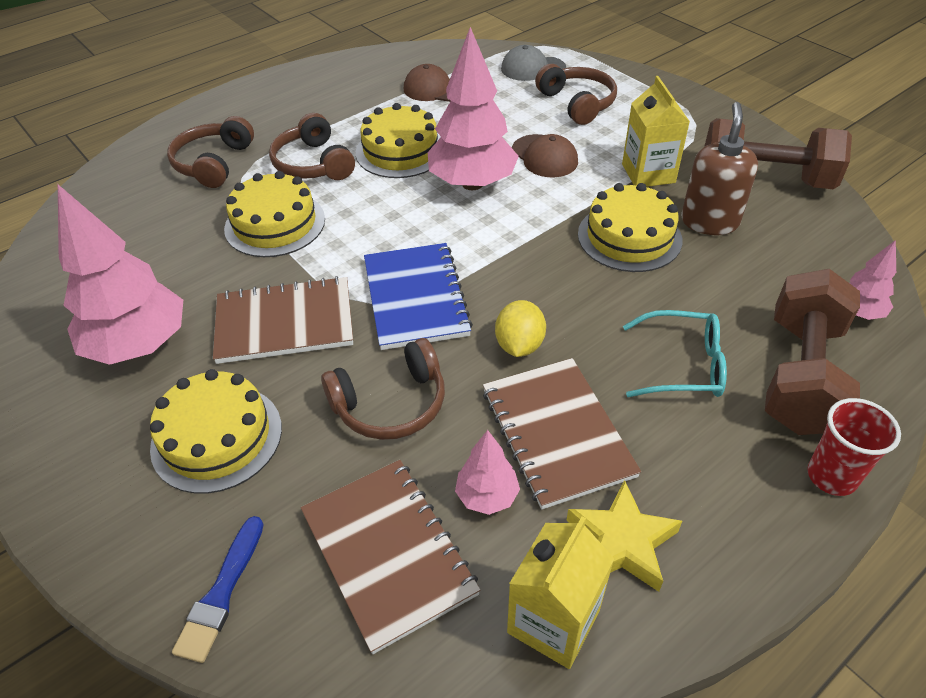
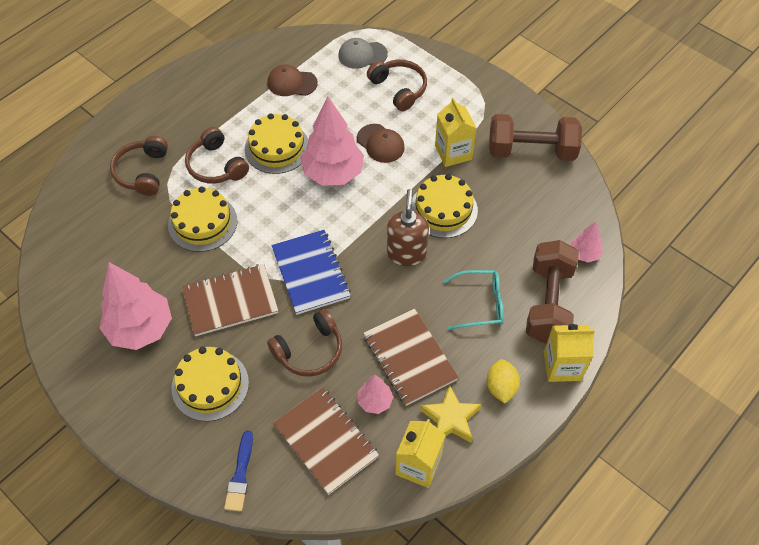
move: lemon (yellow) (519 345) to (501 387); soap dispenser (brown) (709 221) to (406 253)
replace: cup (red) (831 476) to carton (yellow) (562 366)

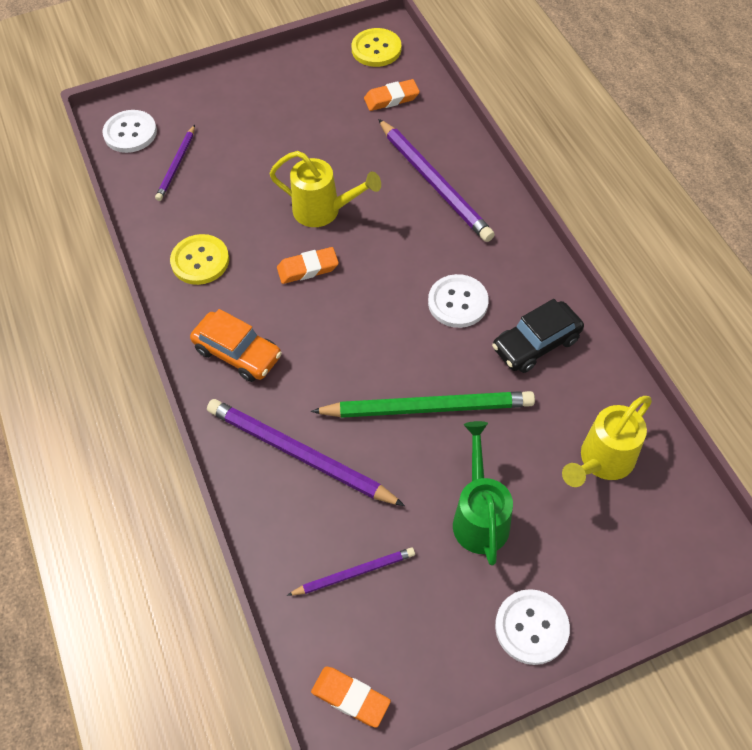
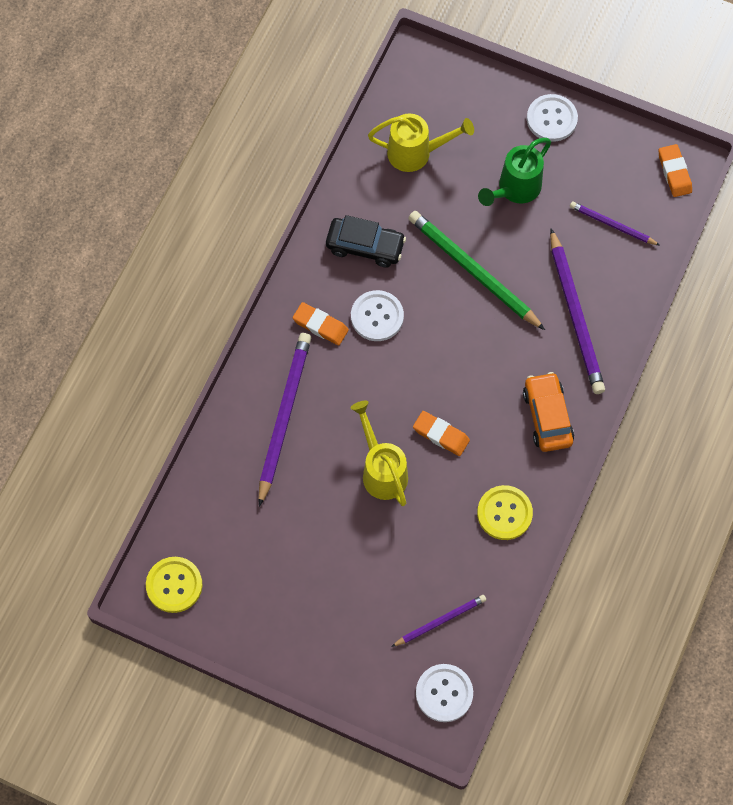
move: eraser (orange) (391 98) to (320 325)

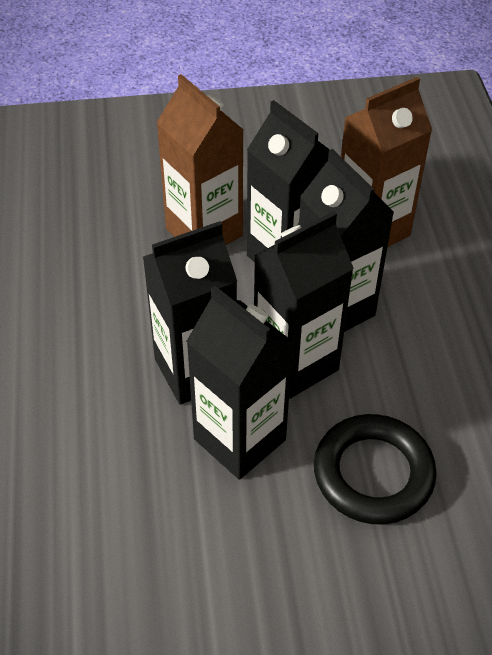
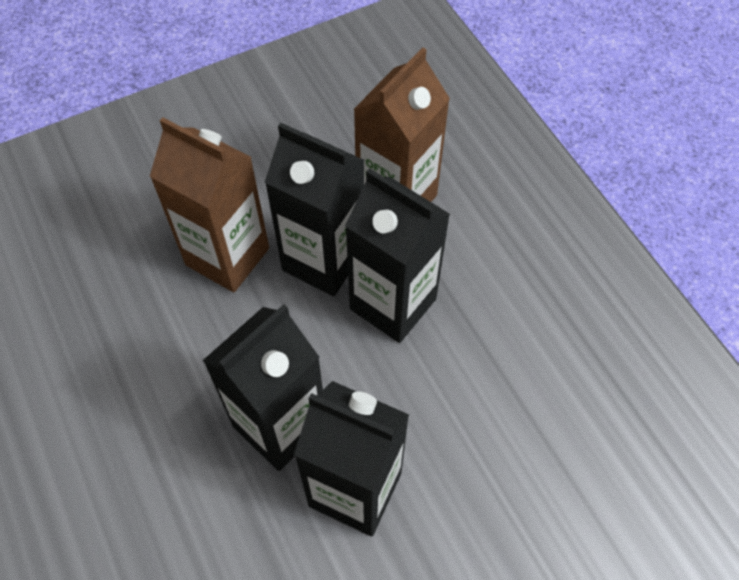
delete: carton (black) (295 364); ring (black) (373 473)

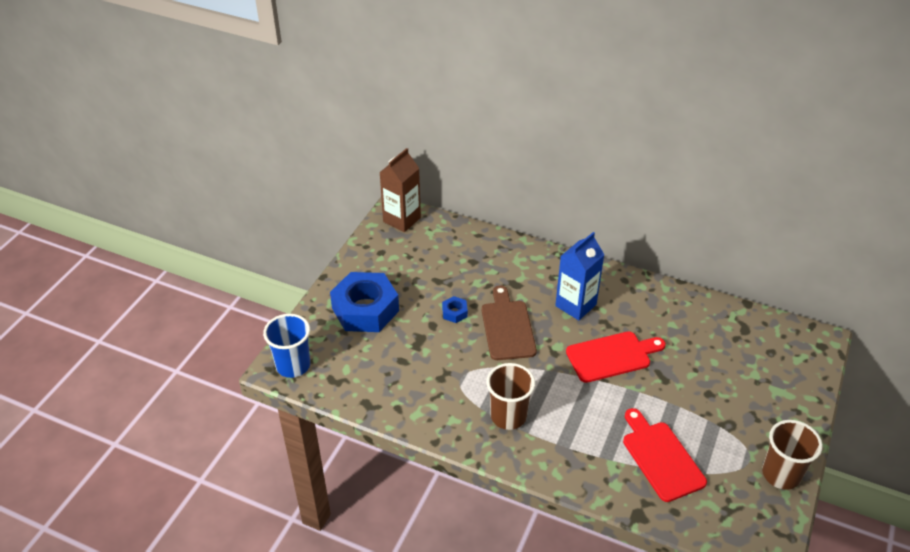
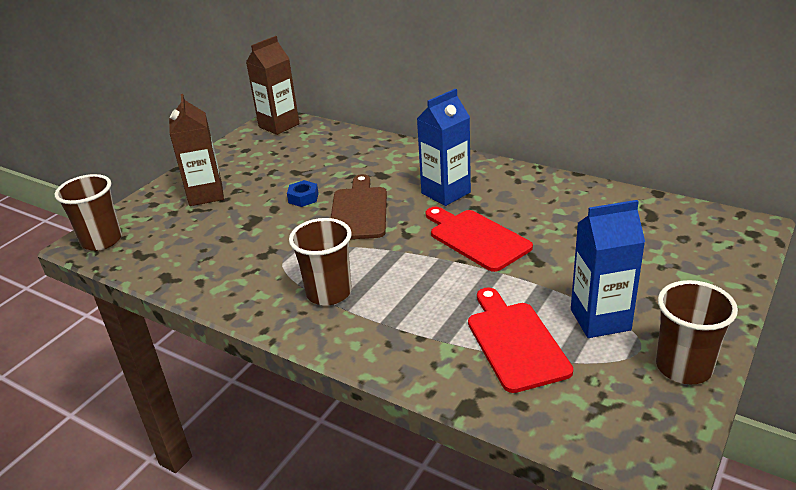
insert: carton (blue) (600 320)
replace: nut (blue) (365 309) to carton (brown) (206 195)
recolor: cup (blue) (293 365) to cup (brown) (102 240)
rotate: cutting board (red) (612 356) = (476 238) 120 degrees counterclockwise

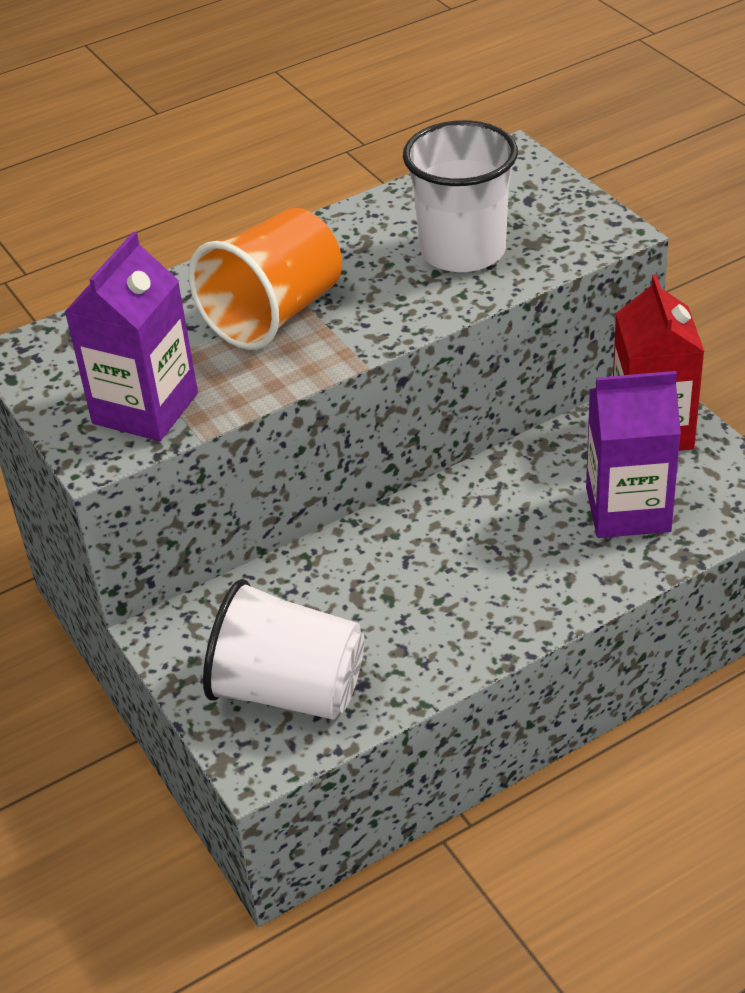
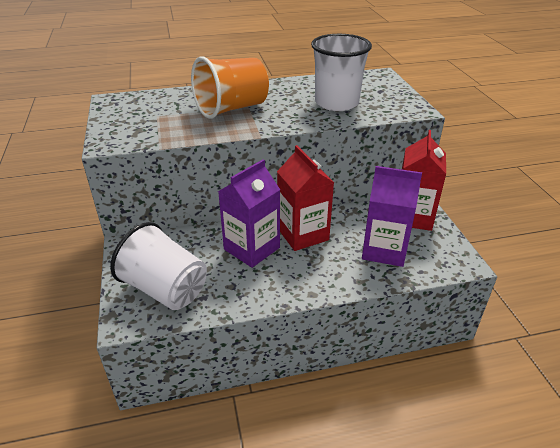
insert: carton (red) (303 234)
move: carton (purple) (145 408) to (251 248)

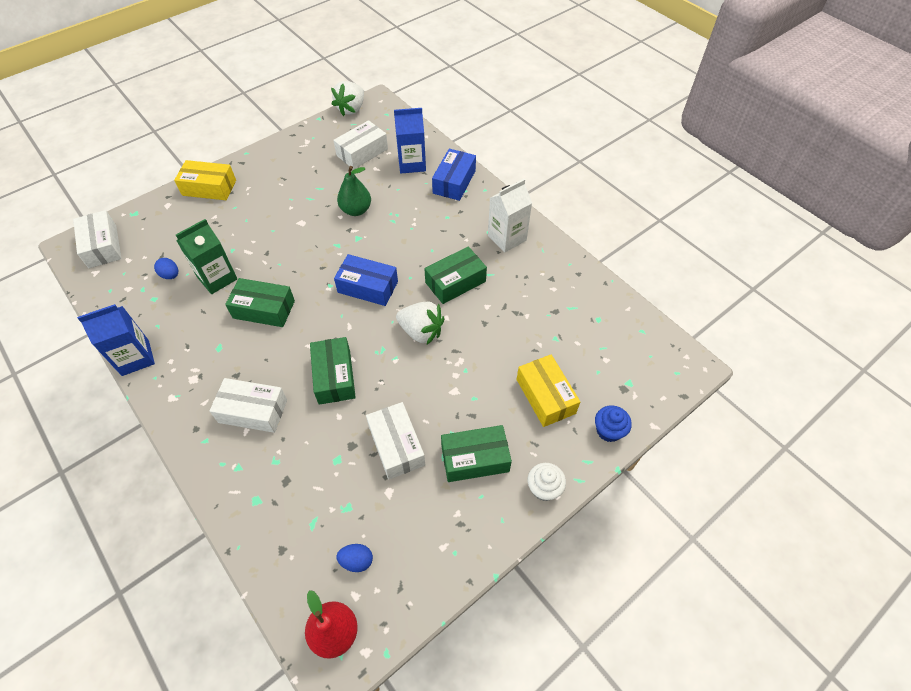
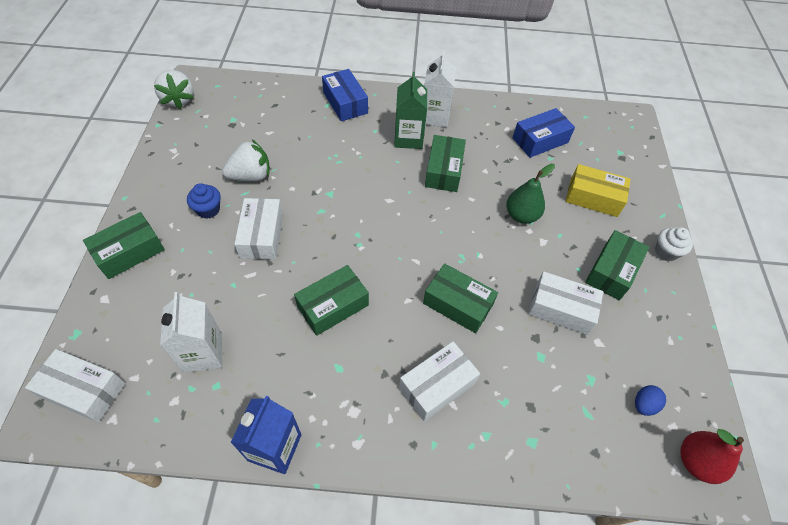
delete: carton (blue) (412 164)
move: carton (green) (217 278) to (408 138); box (white) (362 152) to (262 236); box (blue) (368 287) to (540 140); pear (green) (356 210) to (521 215); strawberry (white) (421 332) to (251 176); cupcake (blue) (608 431) to (208 210)
replace: egg (blue) (170 275) to carton (white) (203 353)
recolor: box (yellow) (209 188) to box (green) (129 252)

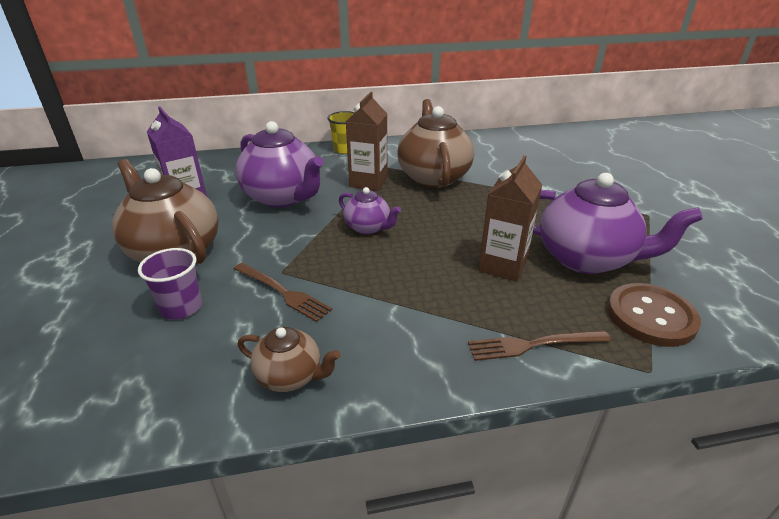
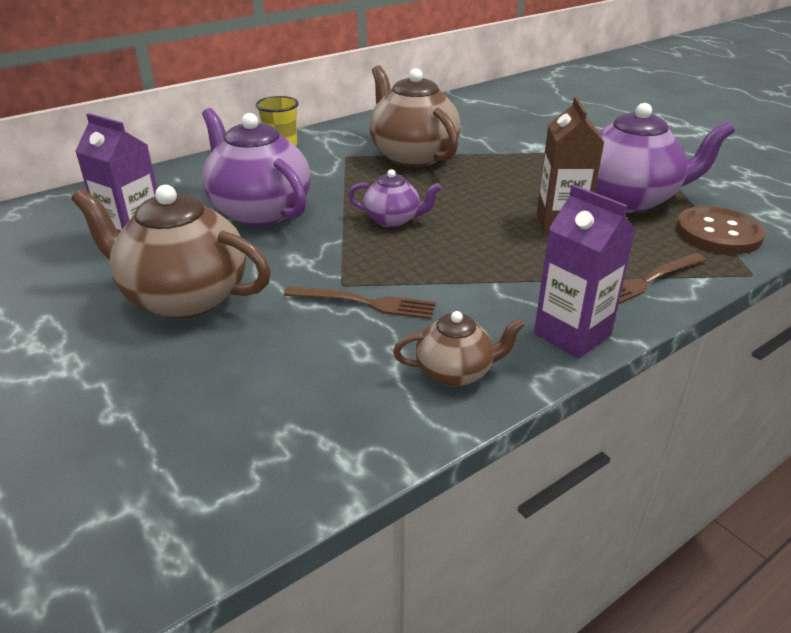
delete: cup (purple) (181 307); carton (brown) (368 182)
insert: carton (purple) (572 335)
rotate: teapot (purple) (283 197) = (259 211) 150 degrees counterclockwise

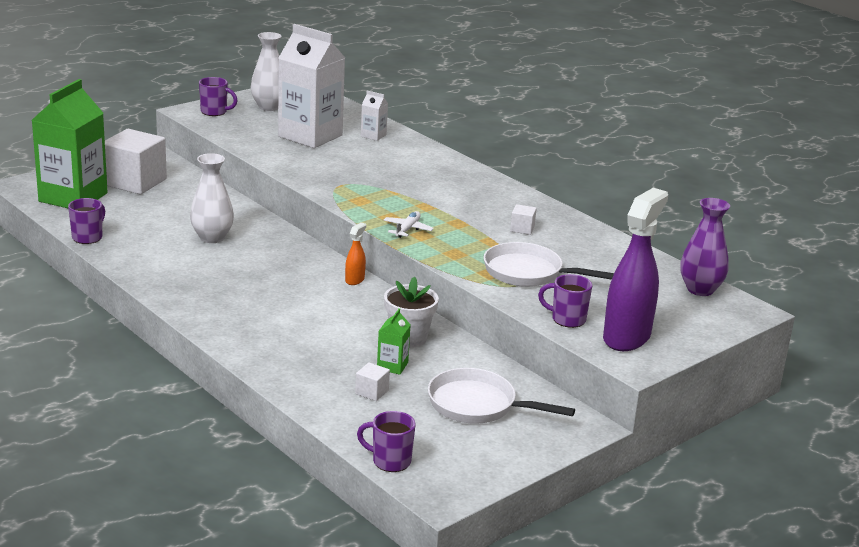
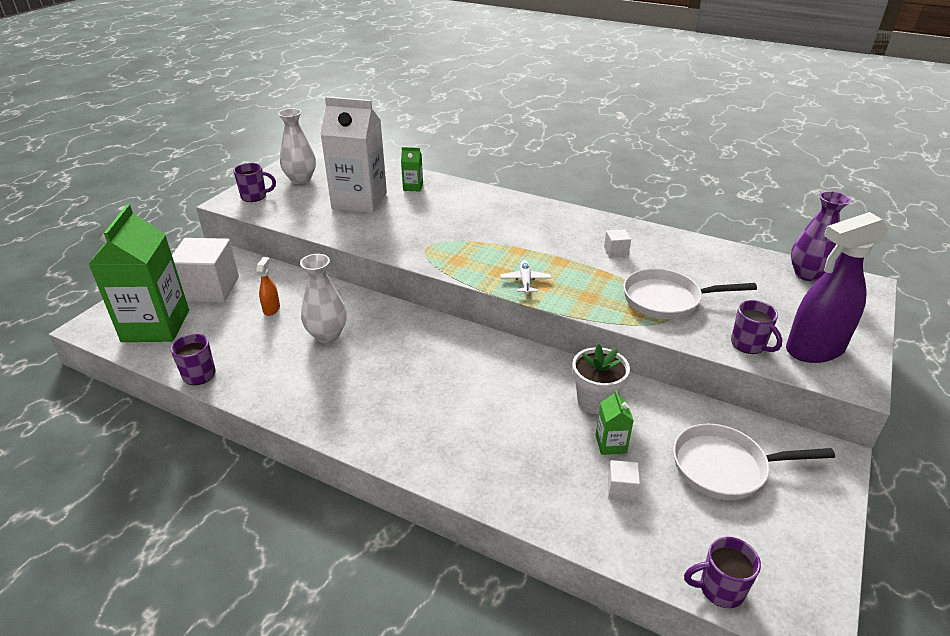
move: spray bottle (orange) (355 280) to (271 309)
recolor: carton (white) (373 136) to carton (green) (413 187)
rotate: mug (purple) (567 319) = (749 345) 120 degrees counterclockwise; spray bottle (purple) (627 337) = (814 349) 120 degrees counterclockwise

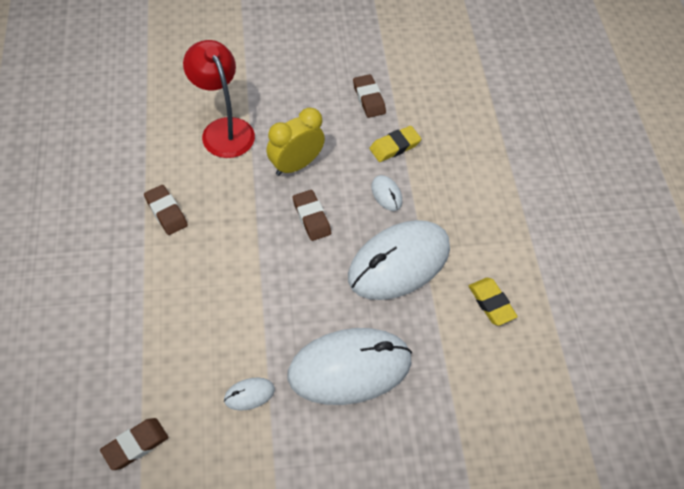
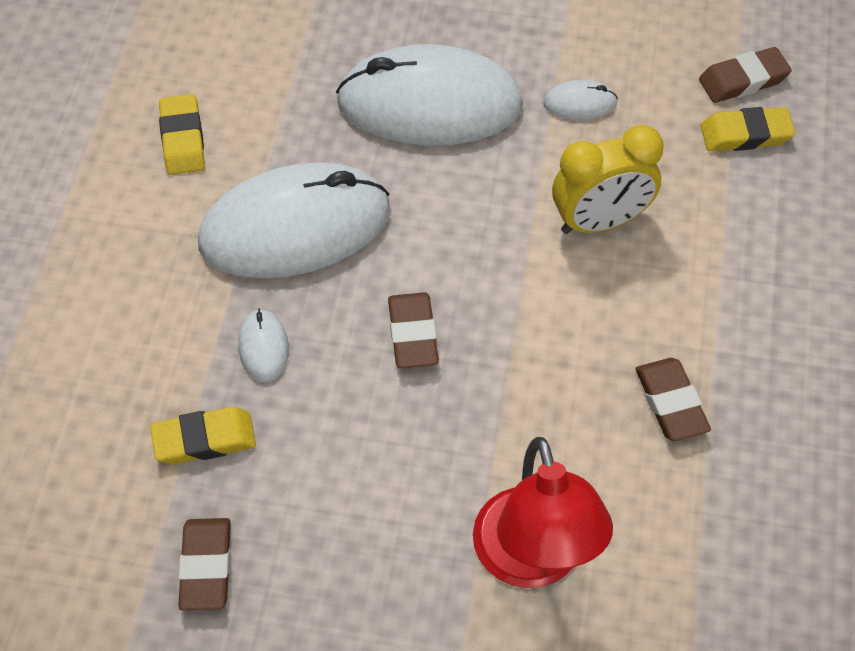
insert: eraser (yellow) (745 134)
move: clock (yellow) (296 165) to (600 221)

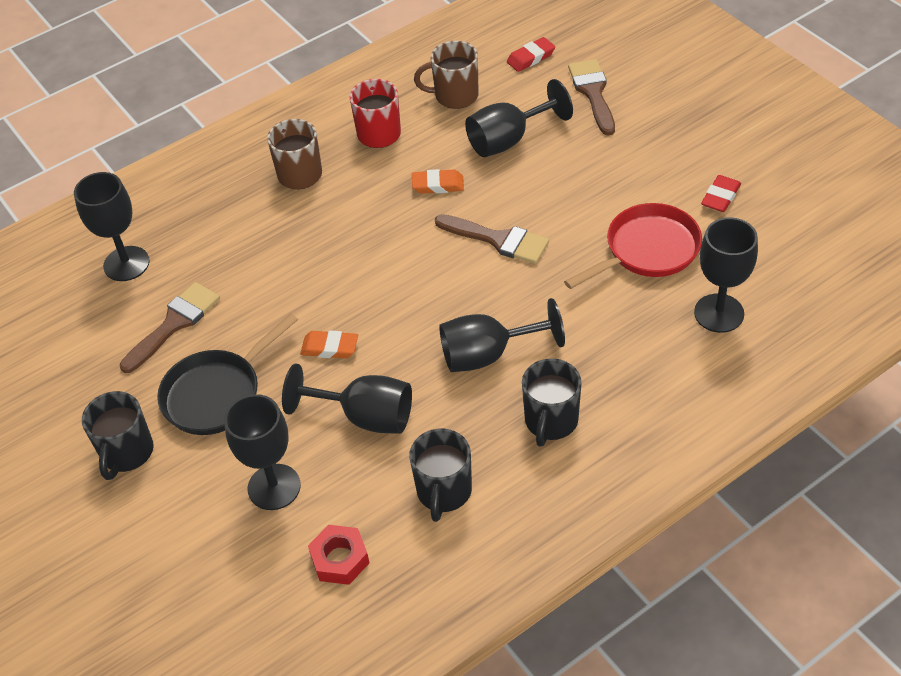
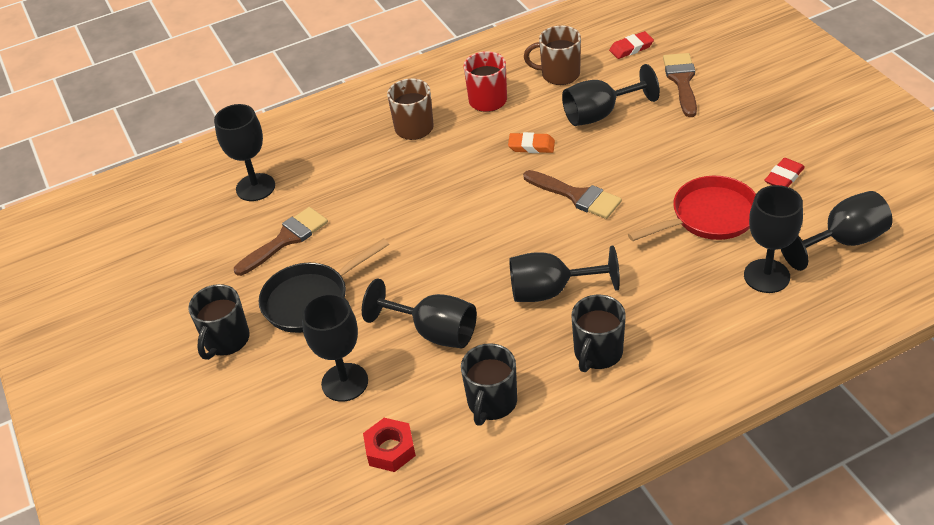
delete: eraser (orange) (330 348)
insert: goblet (black) (842 241)

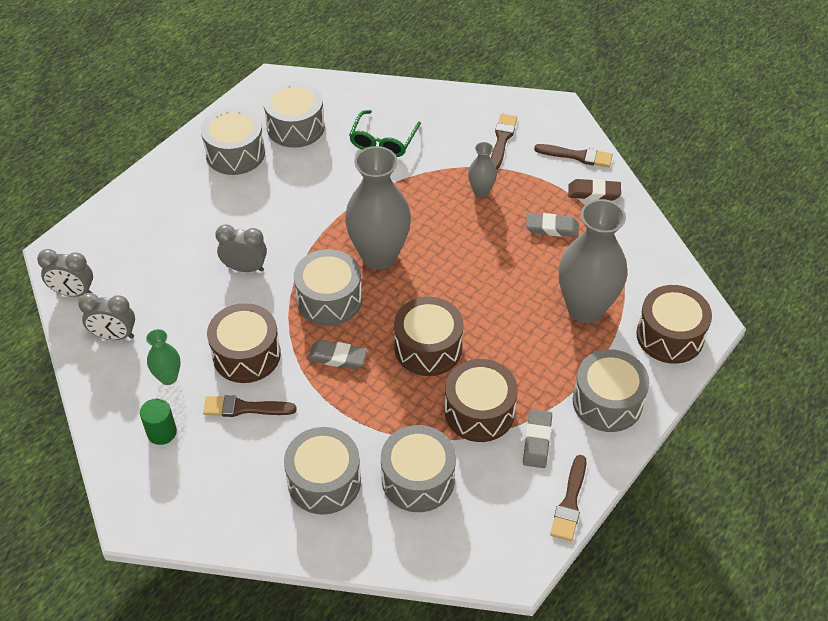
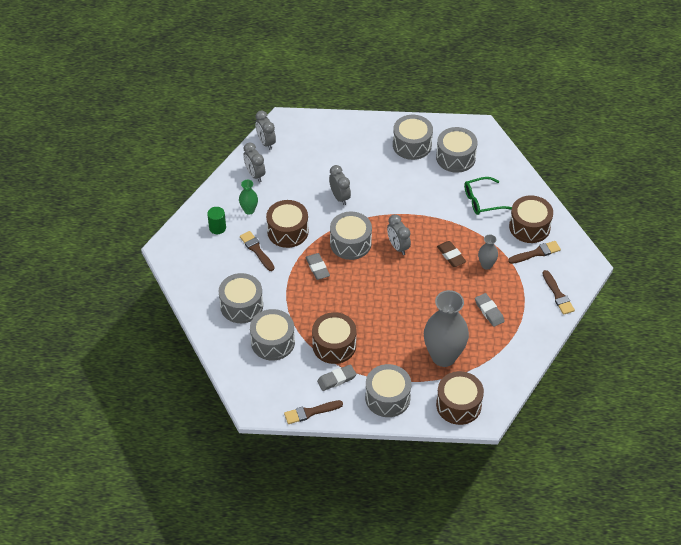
move: drum (brown) (428 348) to (529 227); eraser (brown) (594 193) to (451 255)
replace: vase (grey) (379 256) to clock (grey) (398 247)

